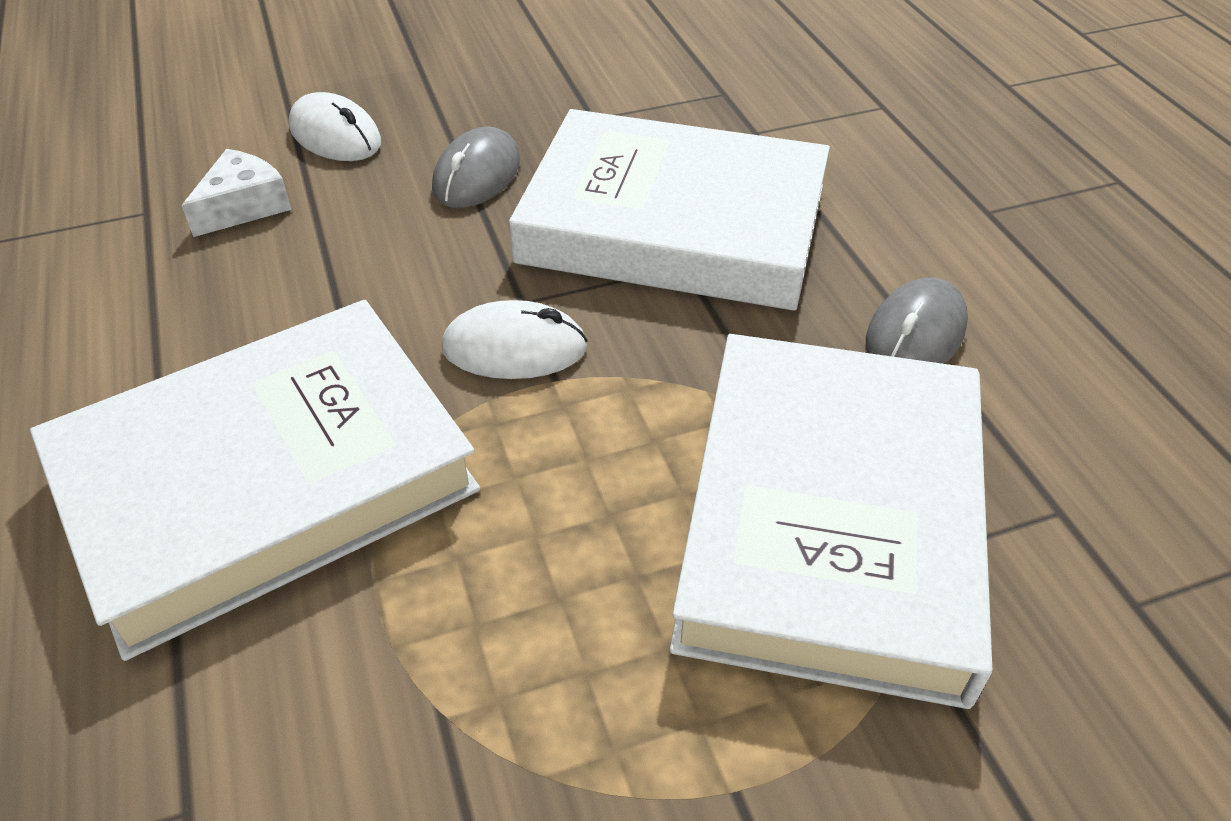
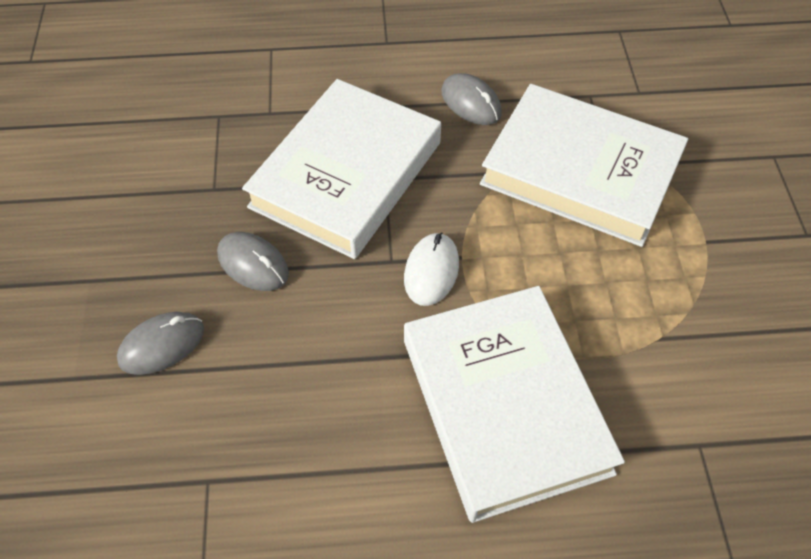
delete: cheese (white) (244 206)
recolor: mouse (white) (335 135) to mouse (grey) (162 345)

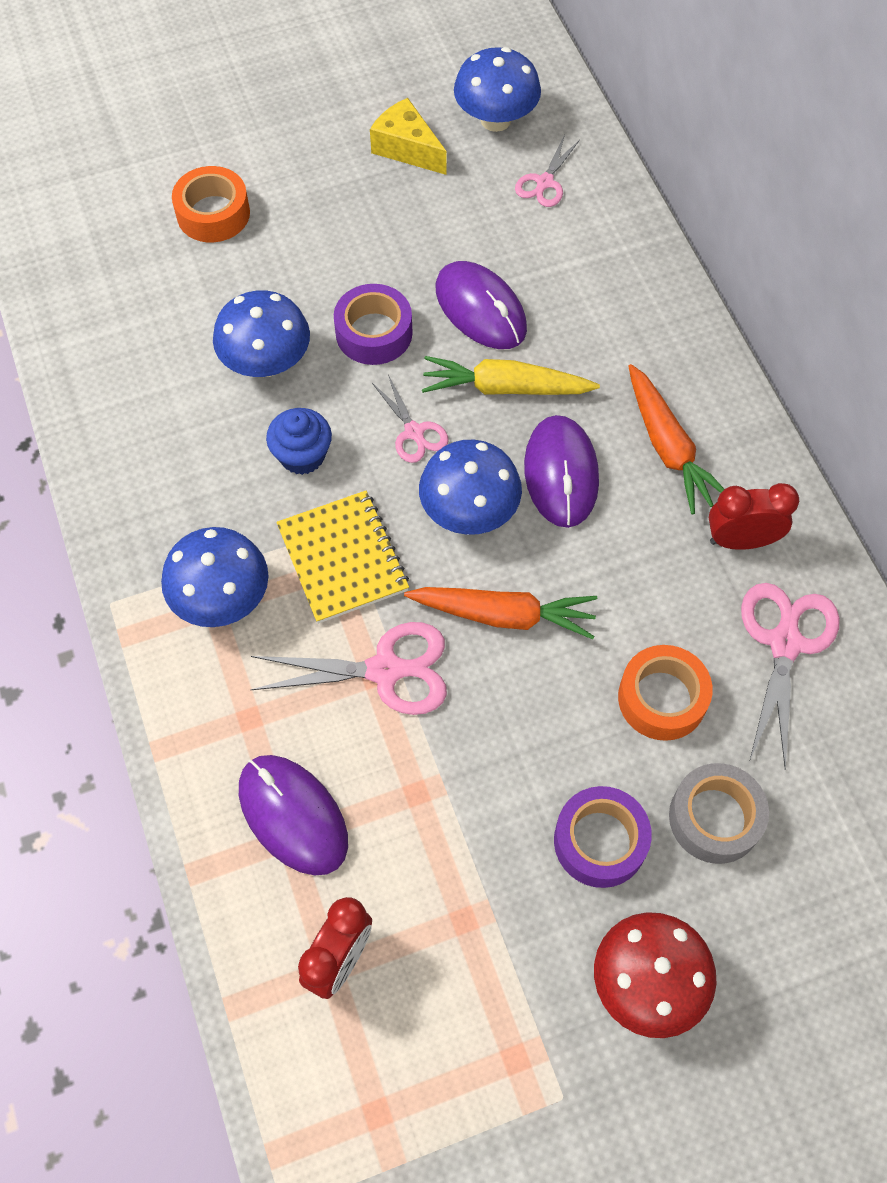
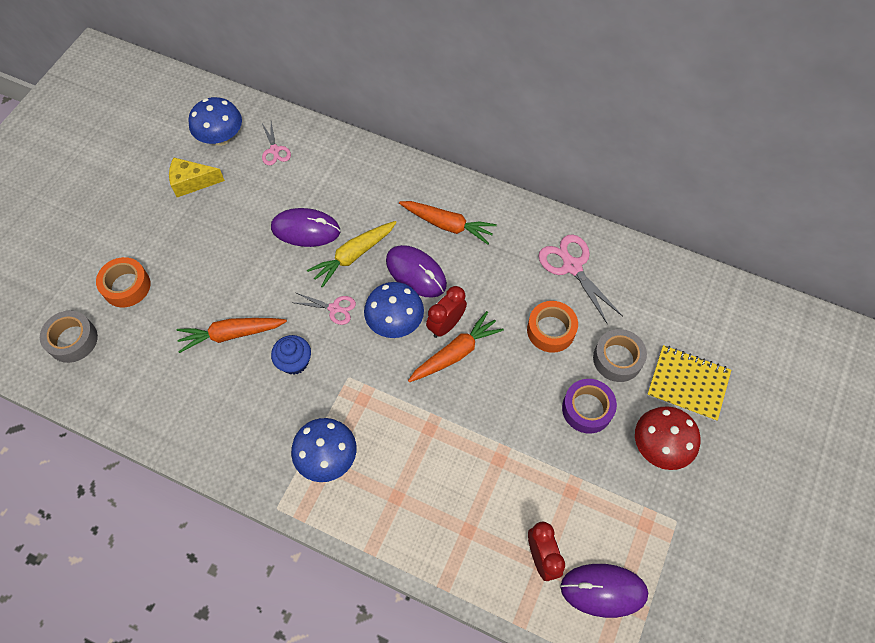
delete: scissors (pink) (385 670); tape (purple) (374 333)
insert: tape (grey) (73 340)
move: mouse (purple) (293 815) to (603 590); notebook (yellow) (342 558) to (688 384); clock (red) (740 540) to (446 325)
replace: mushroom (blue) (266 363) to carrot (orange) (231 334)

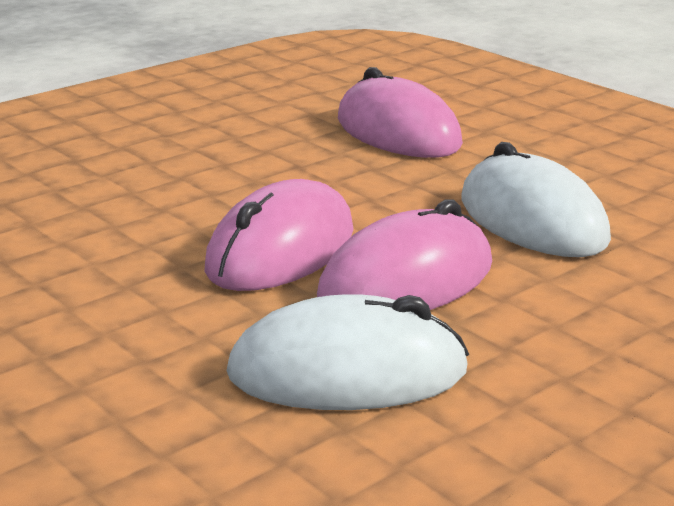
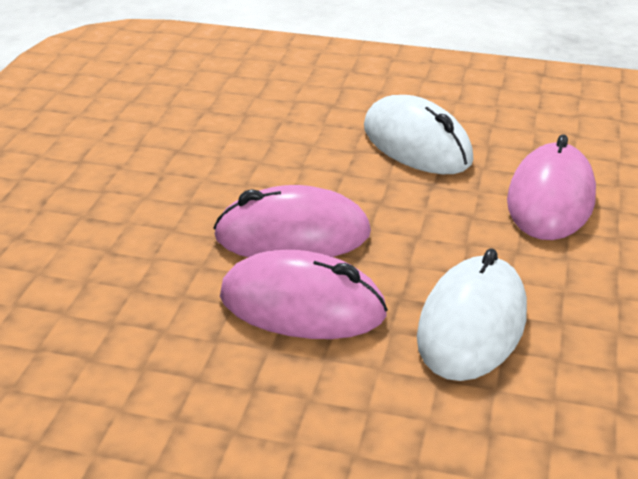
move: mouse (white) (347 373) to (417 144)

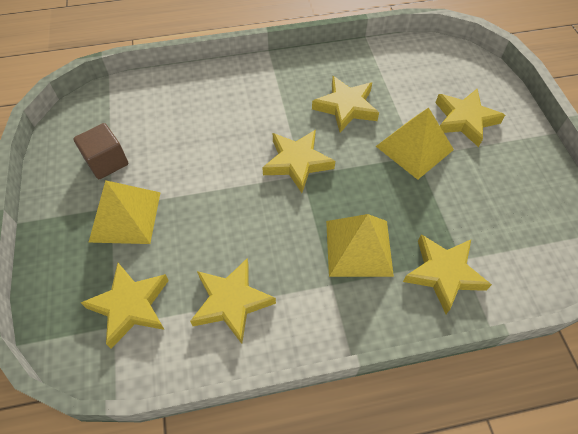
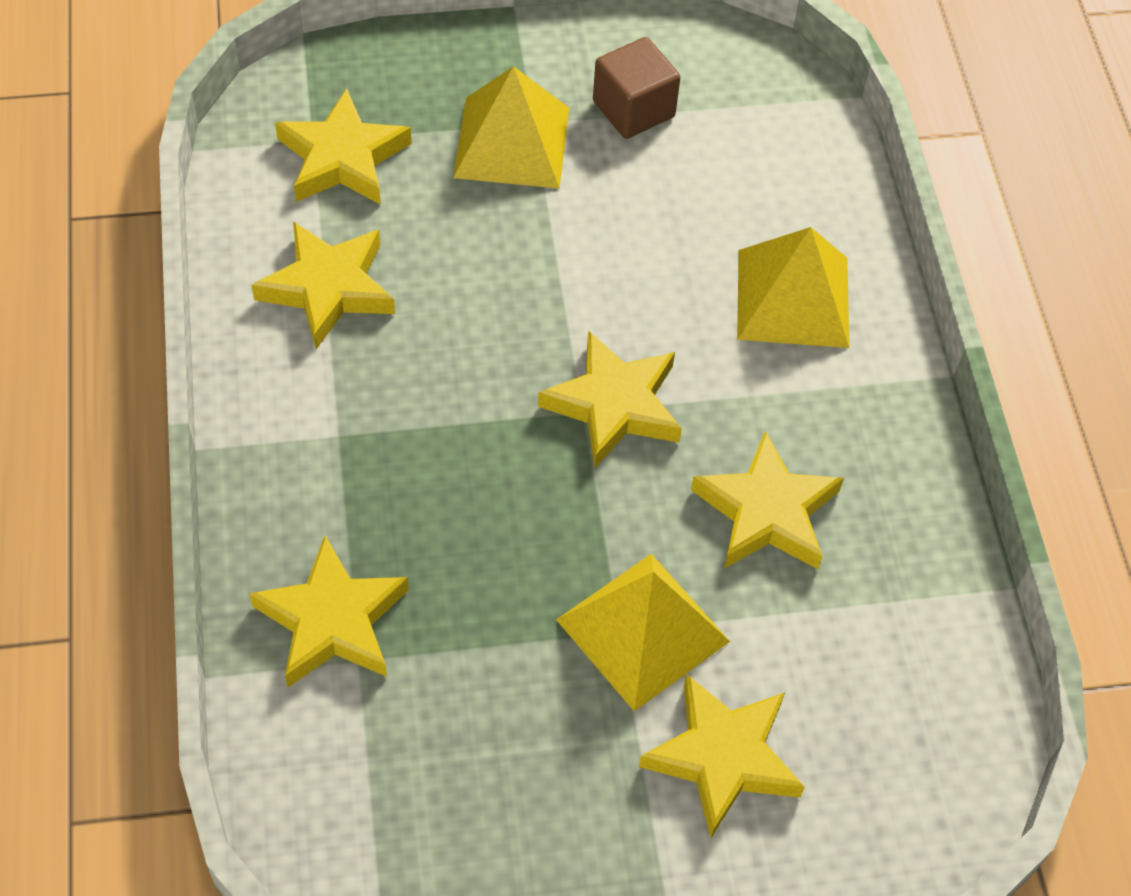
move: pyramid (yellow) (359 248) to (792 298)

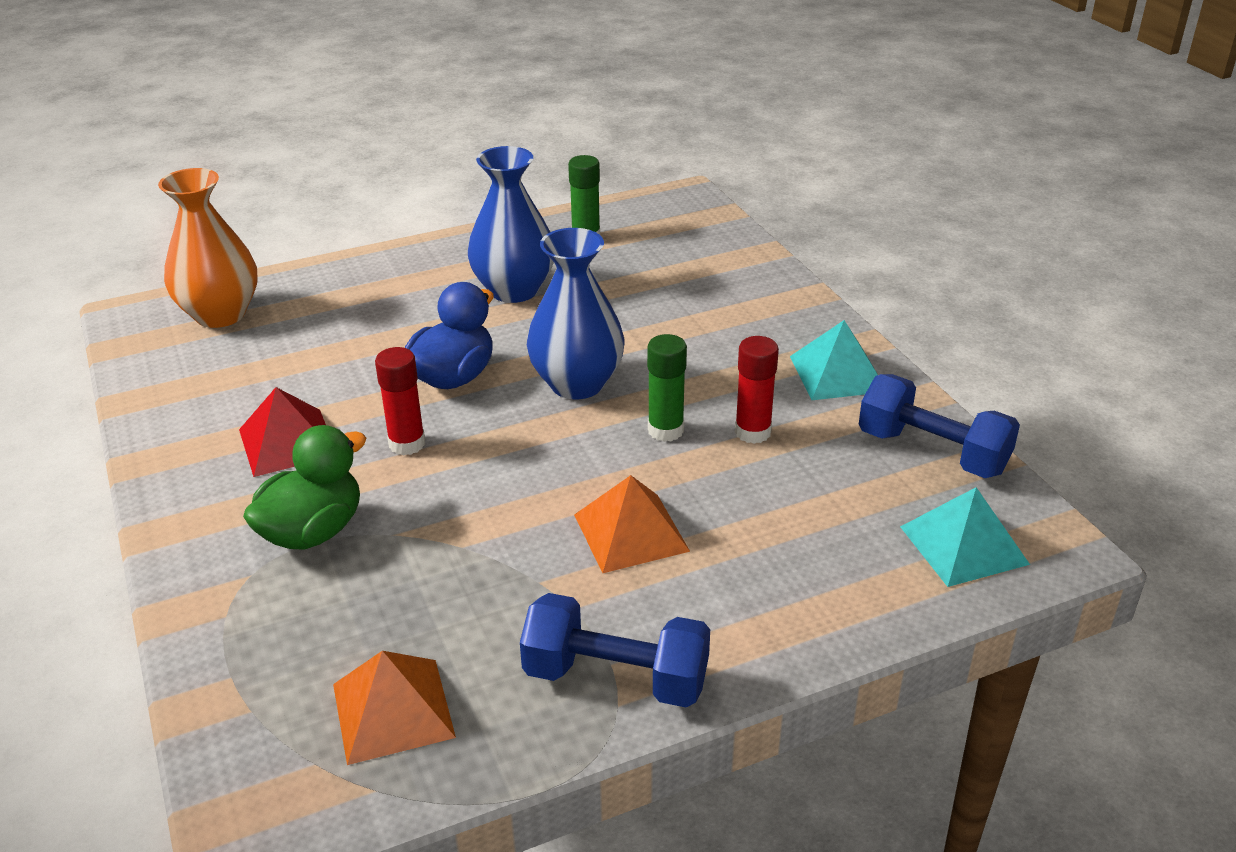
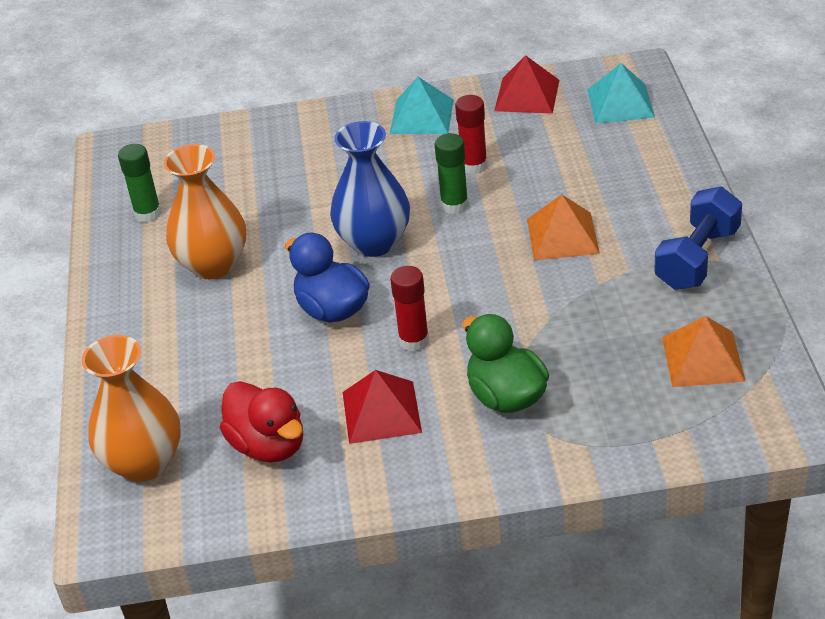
insert: duck (red) (268 445)
replace: dumbbell (blue) (932 452) to pyramid (red) (527 95)
recolor: vase (blue) (514 290) to vase (orange) (213 265)

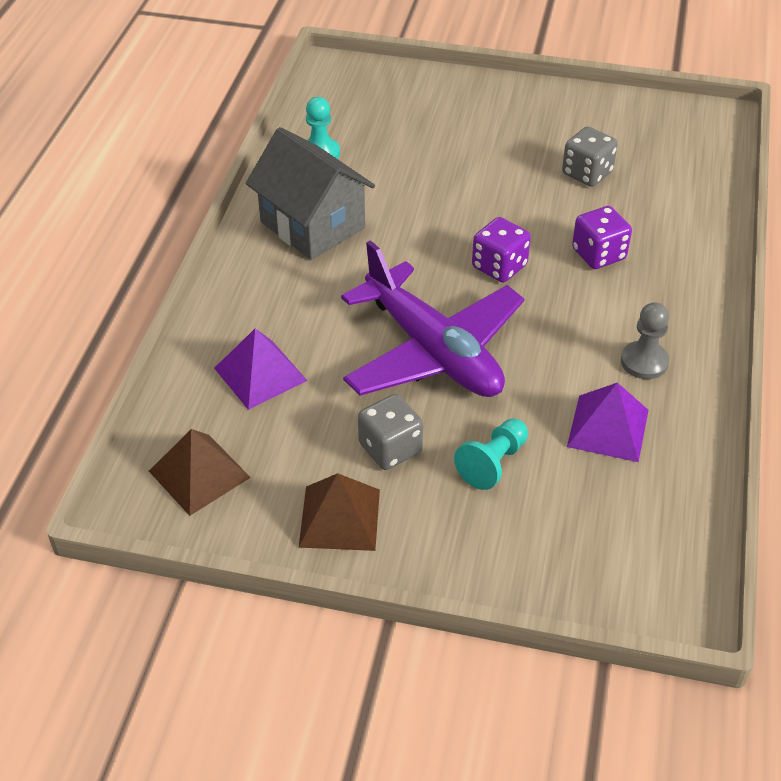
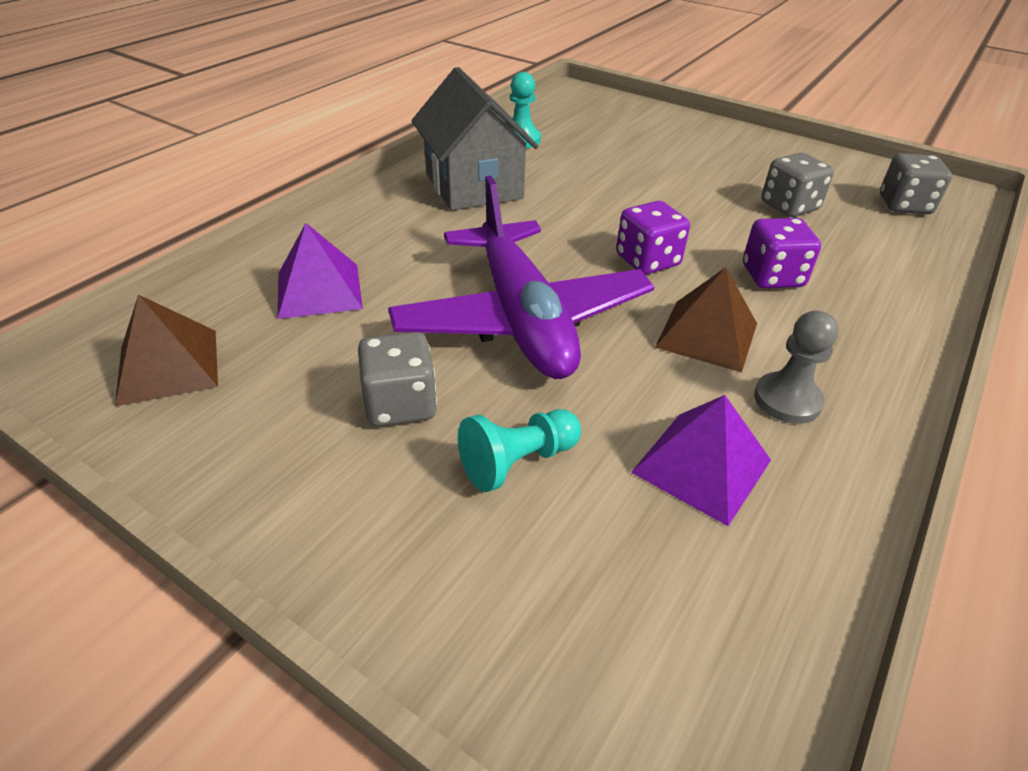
insert: dice (grey) (904 205)
move: pyramid (brown) (339 517) to (707 335)

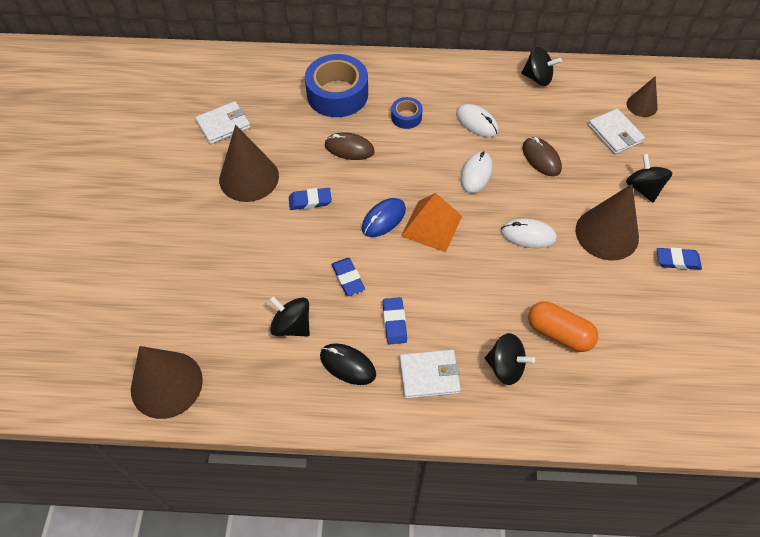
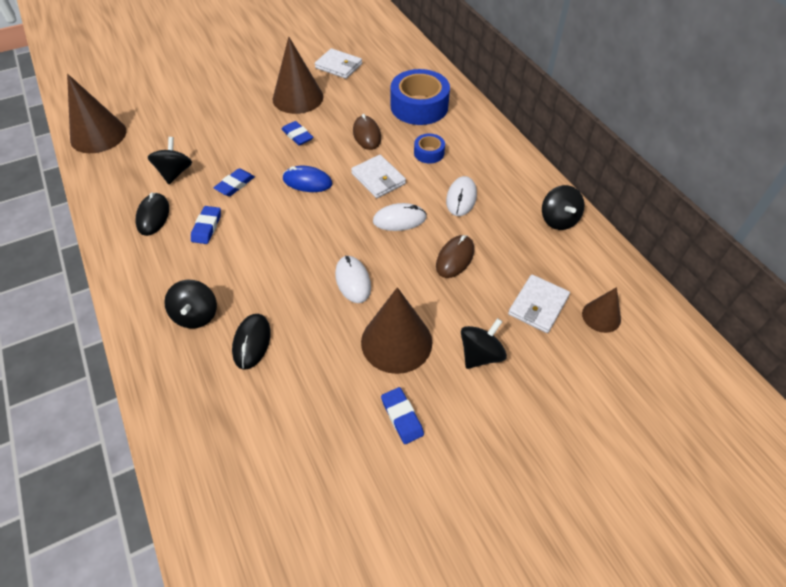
delete: pyramid (orange) (431 226)
move: wallet (white) (429 375) to (378 178)
replace: capsule (orange) (559 333) to mouse (black) (252 342)
rotate: eraser (blue) (394 322) = (206 227) 45 degrees counterclockwise

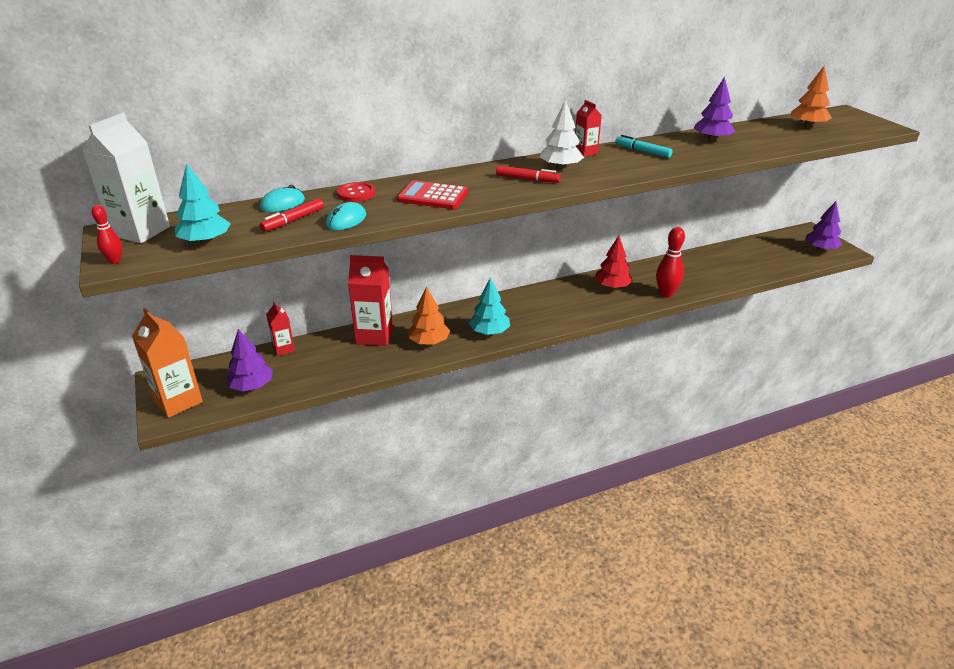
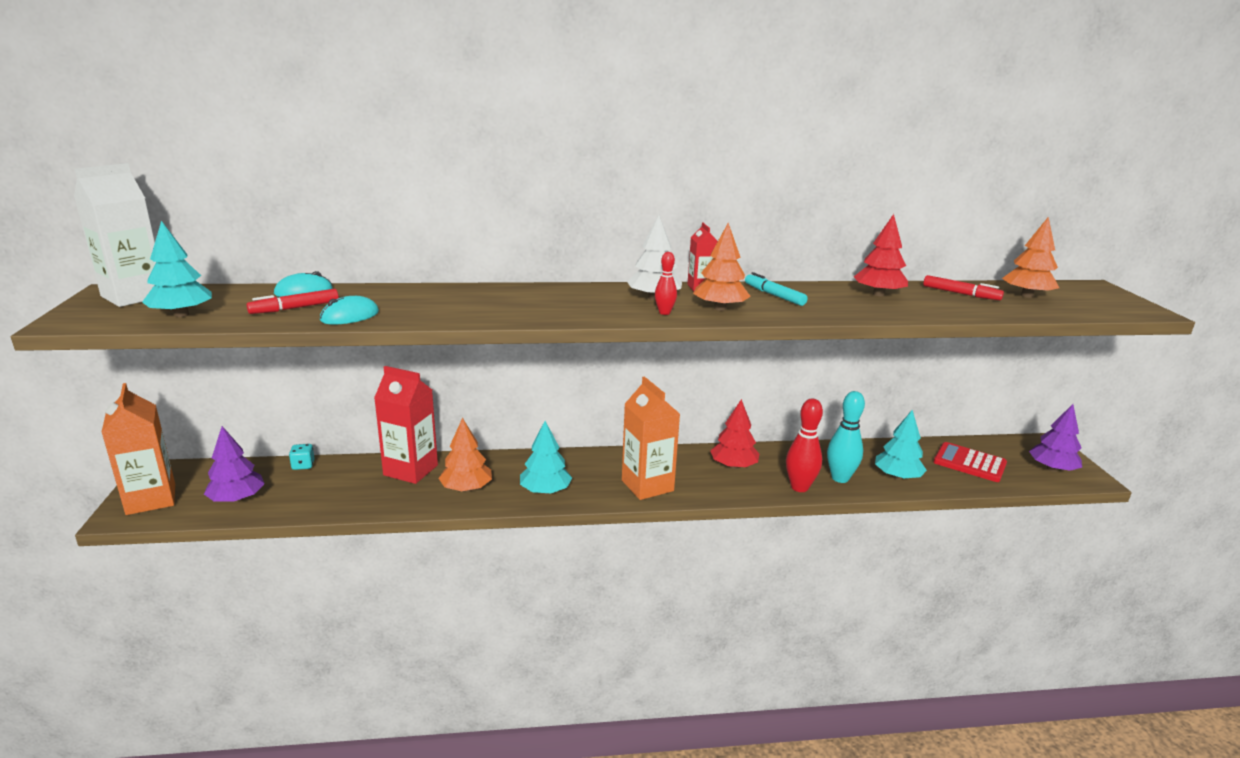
delete: button (red) (356 193)
insert: carton (orange) (647 485); tree (orange) (720 308); bowling pin (turquoise) (840 478); tree (turquoise) (897 476)
move: bowling pin (red) (115 261) to (664 313); calculator (red) (433 196) to (969 463); marker (red) (527 179) to (961 294)
replace: carton (red) (283 349) to dice (turquoise) (303 465)
recolor: tree (purple) (712 139) to tree (red) (878 294)

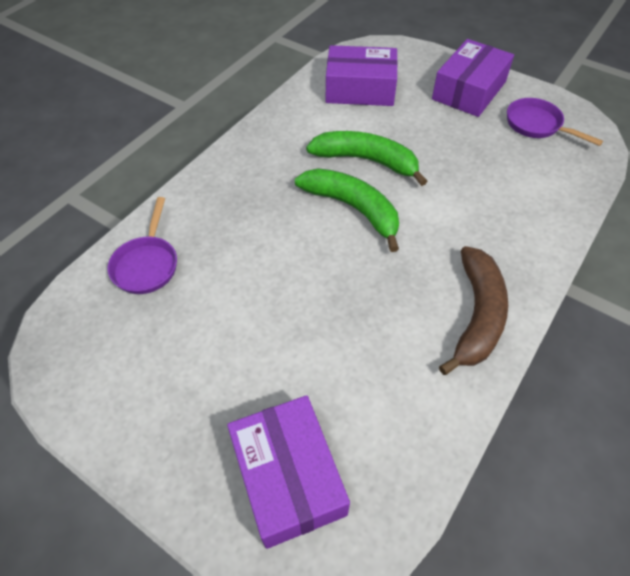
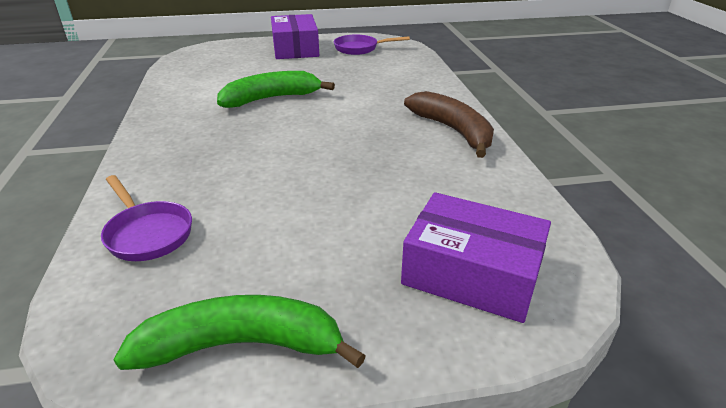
delete: box (purple) (360 89)
move: banana (green) (353 208) to (242 345)

